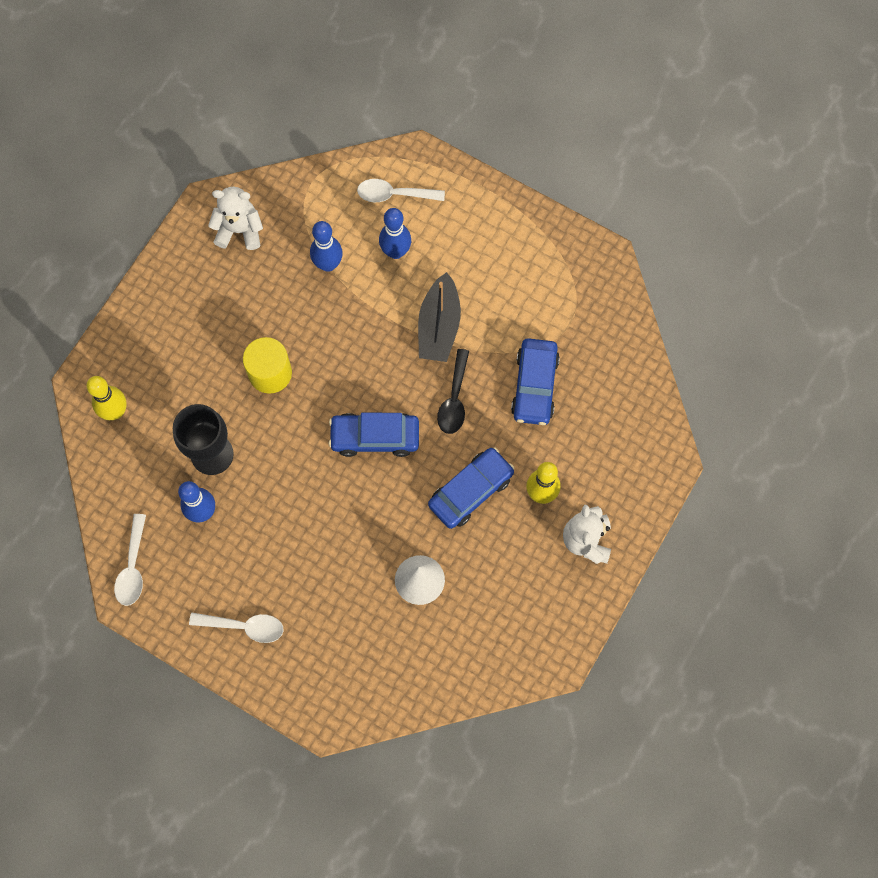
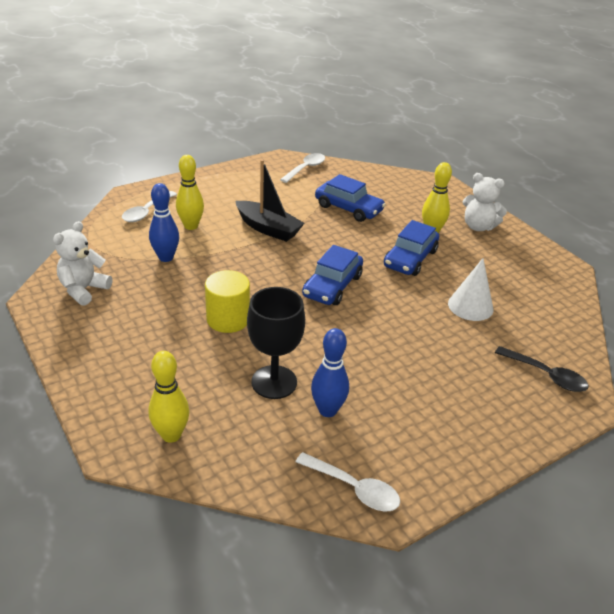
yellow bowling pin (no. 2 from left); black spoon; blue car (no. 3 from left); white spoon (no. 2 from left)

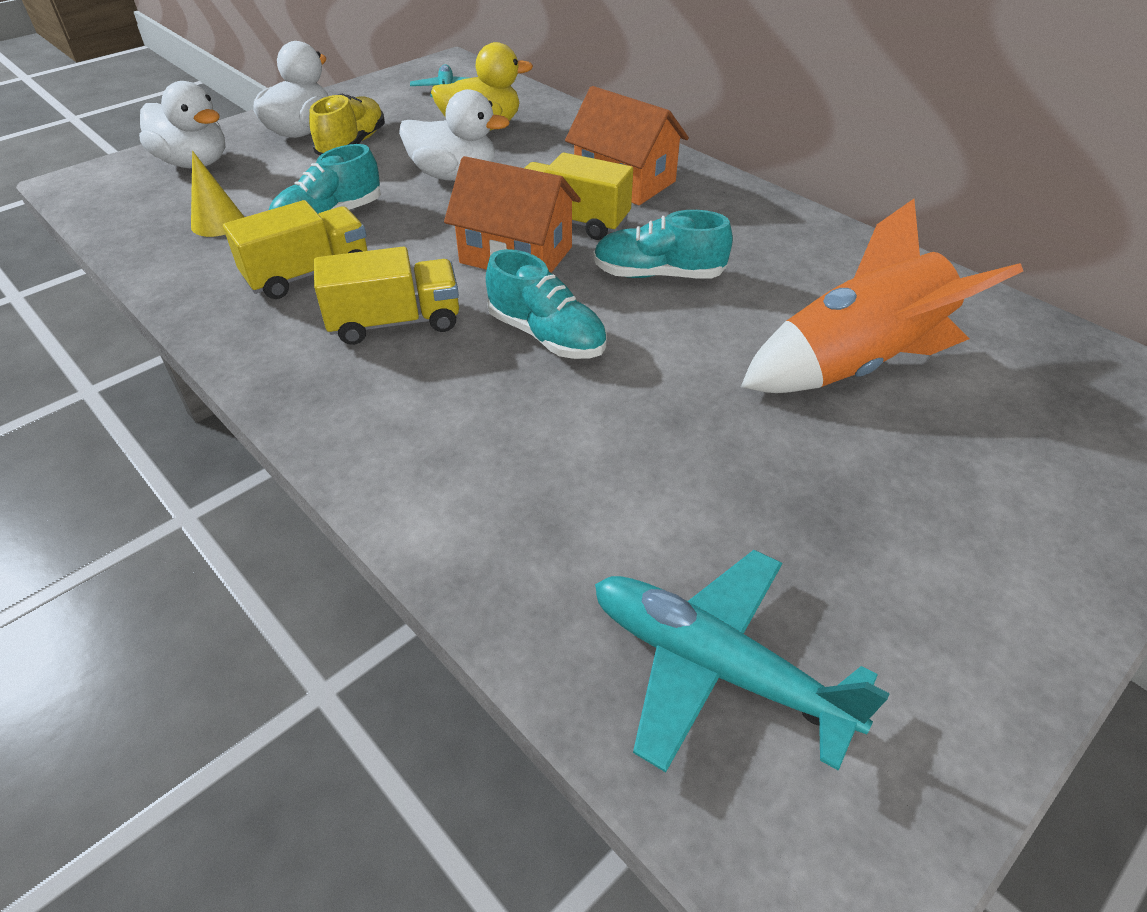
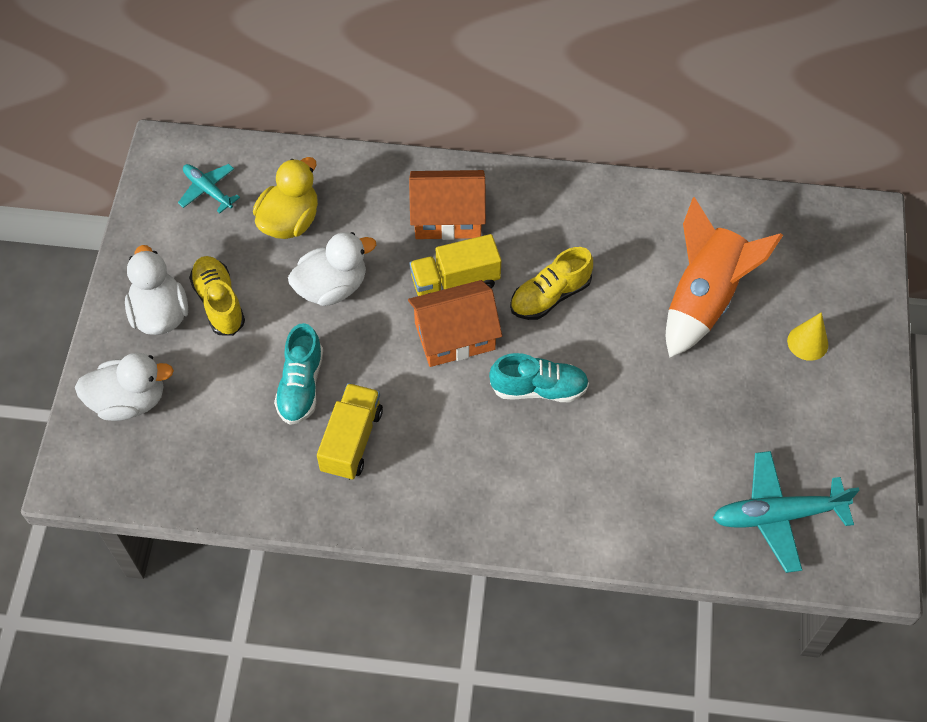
yellow cone; yellow shoe (no. 2 from left); yellow truck (no. 2 from left in the first image)

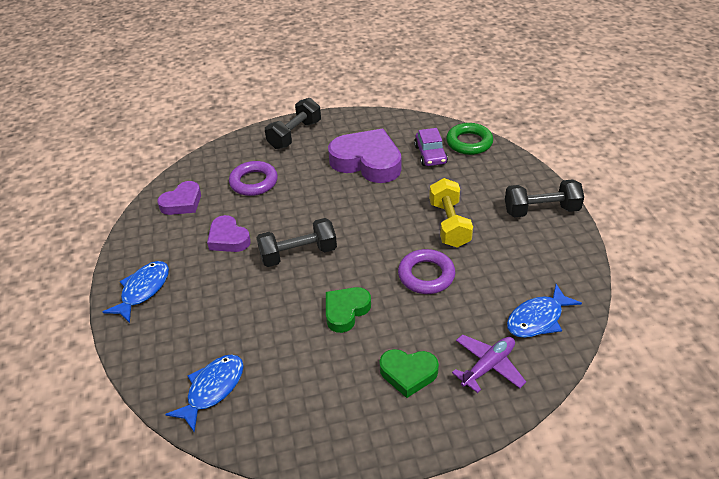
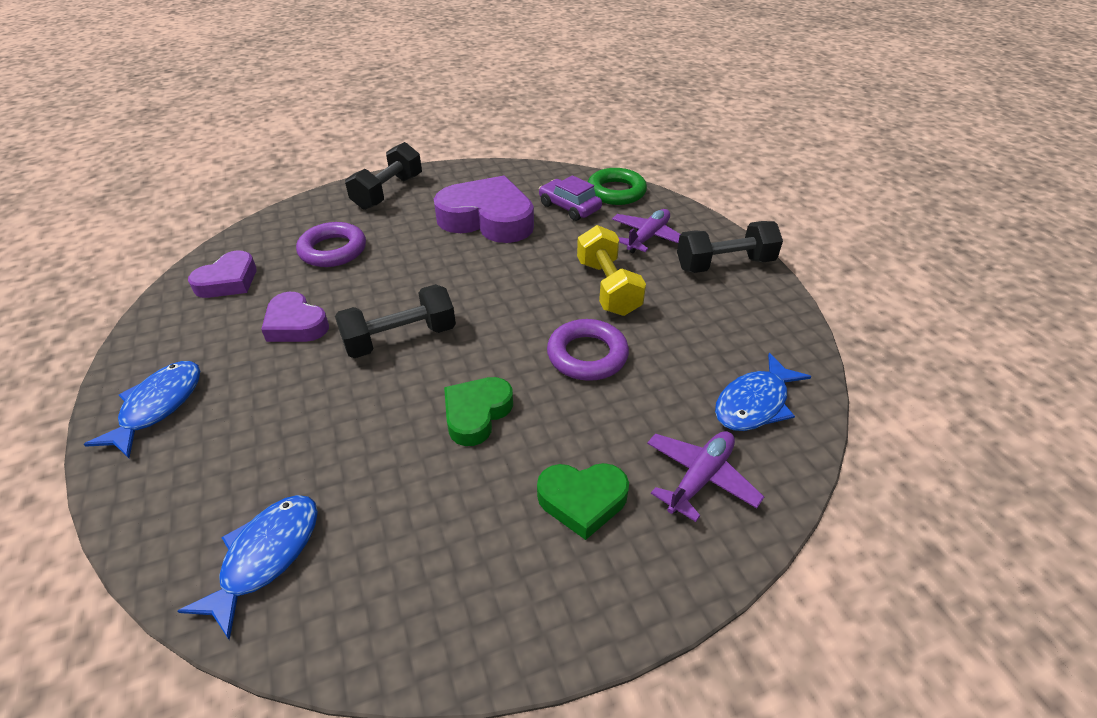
purple car; purple plane (no. 1 from left)

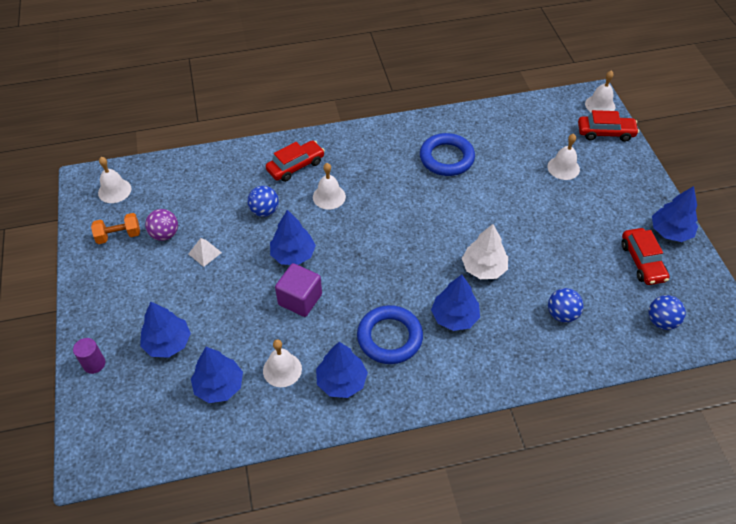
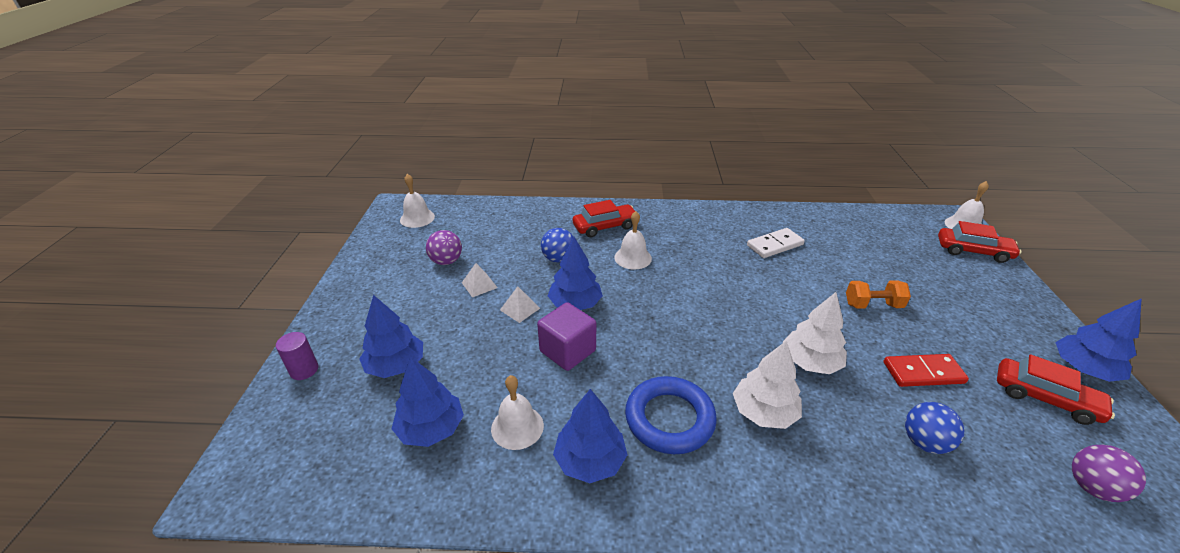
white domino; white bell (no. 4 from left in the first image); orange dumbbell; red car (no. 3 from left); white tree (no. 1 from left); purple ball (no. 2 from left); white pyramid (no. 2 from left); red domino

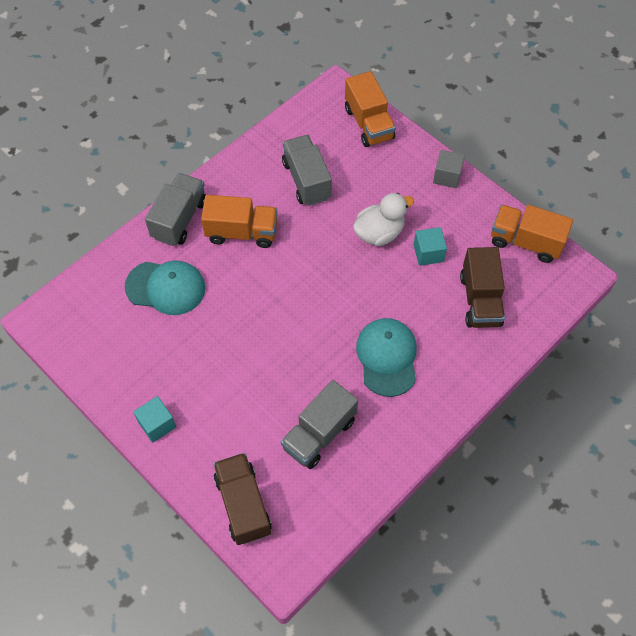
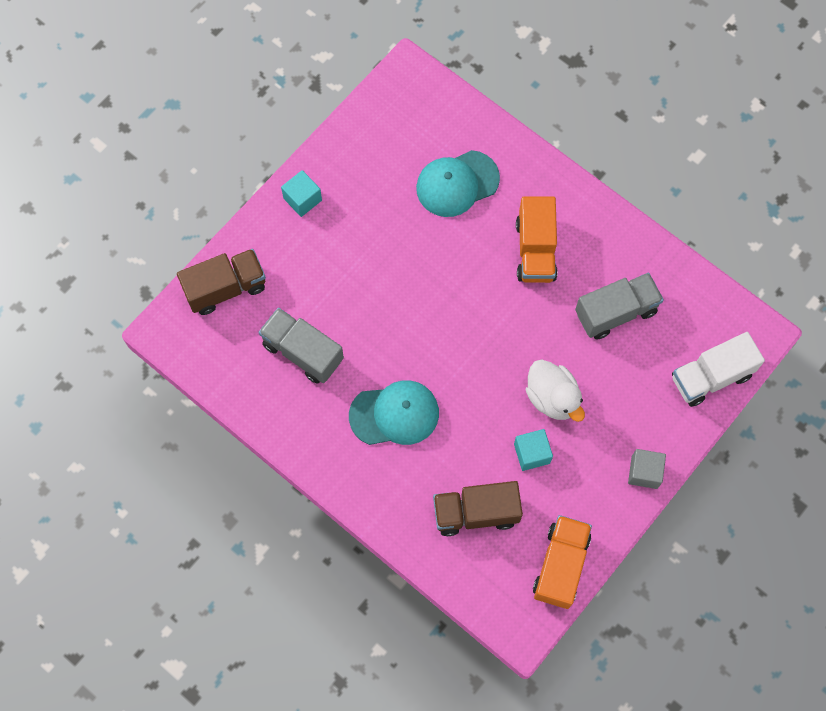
white truck; grey truck (no. 1 from left in the first image); turquoise cap (no. 2 from left)

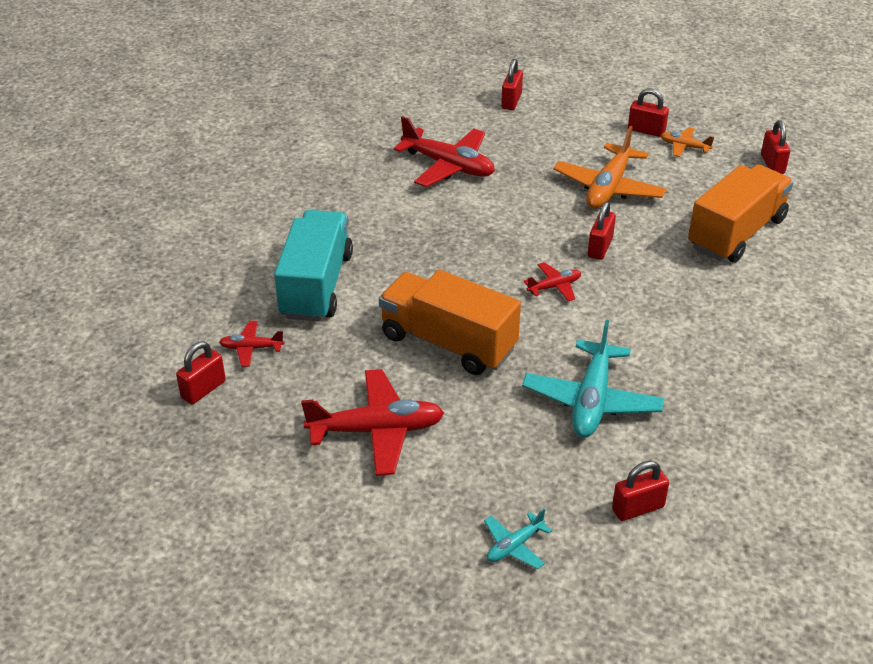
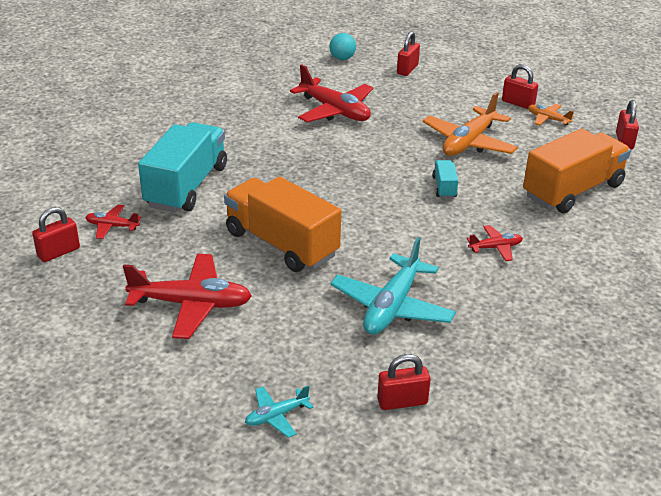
turquoise truck (no. 2 from left); red plane (no. 4 from left); turquoise ball

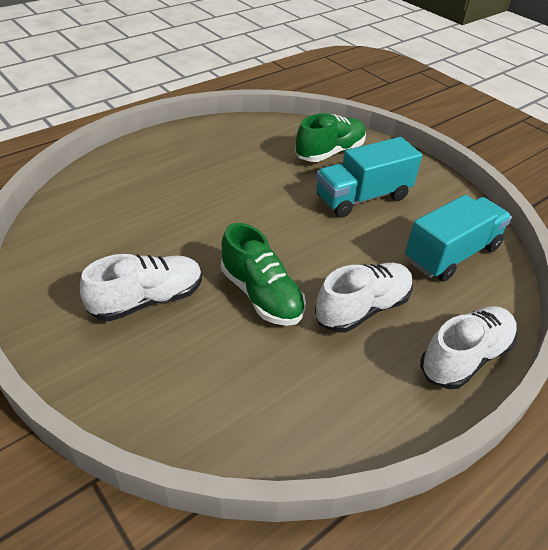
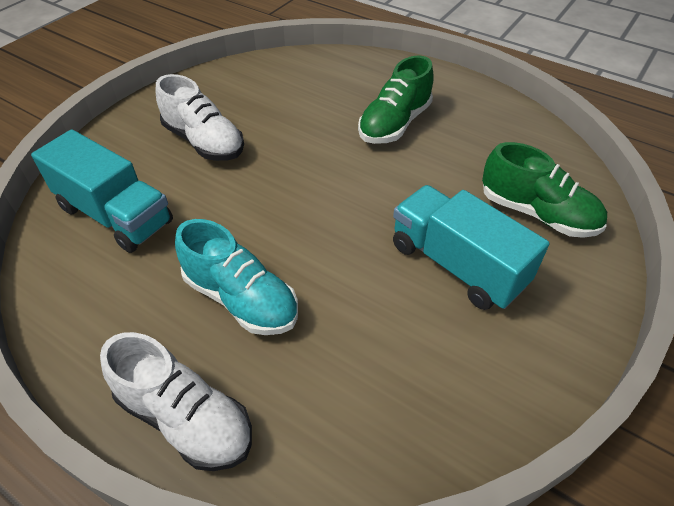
turquoise truck (no. 1 from left); green shoe (no. 1 from left); turquoise shoe

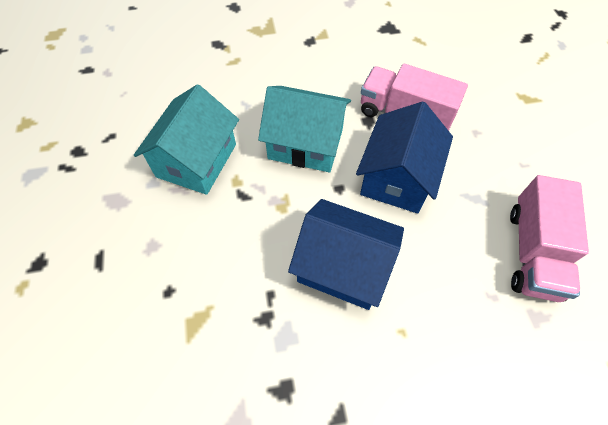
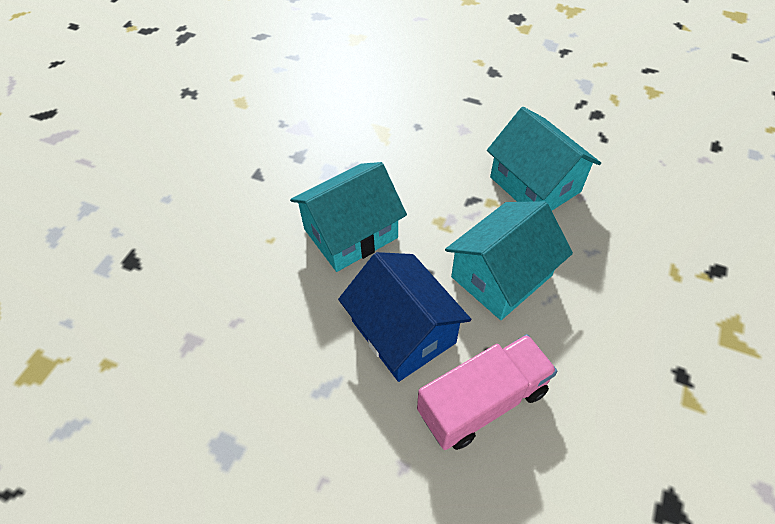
pink truck (no. 2 from left in the first image); turquoise house (no. 1 from left)

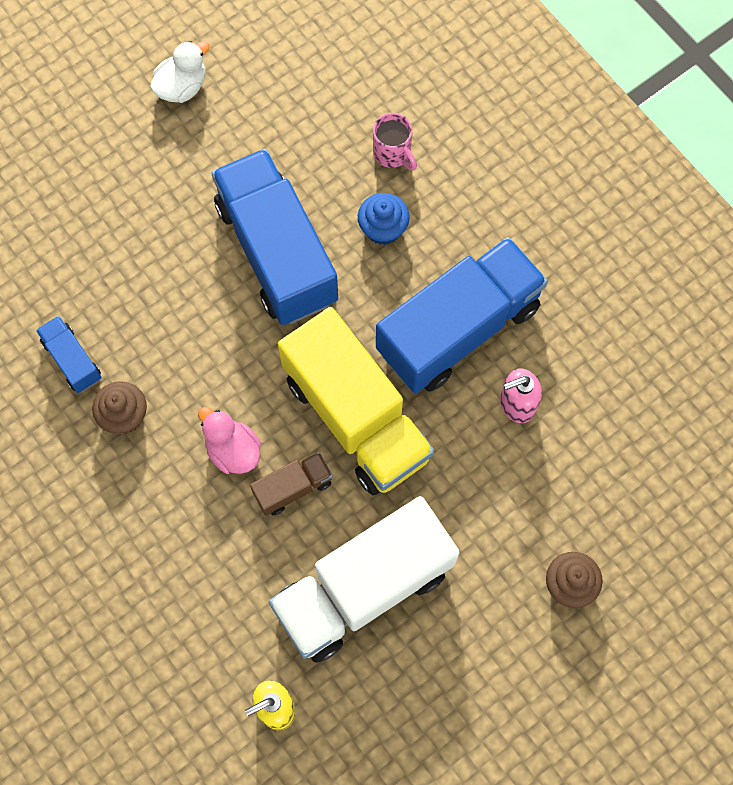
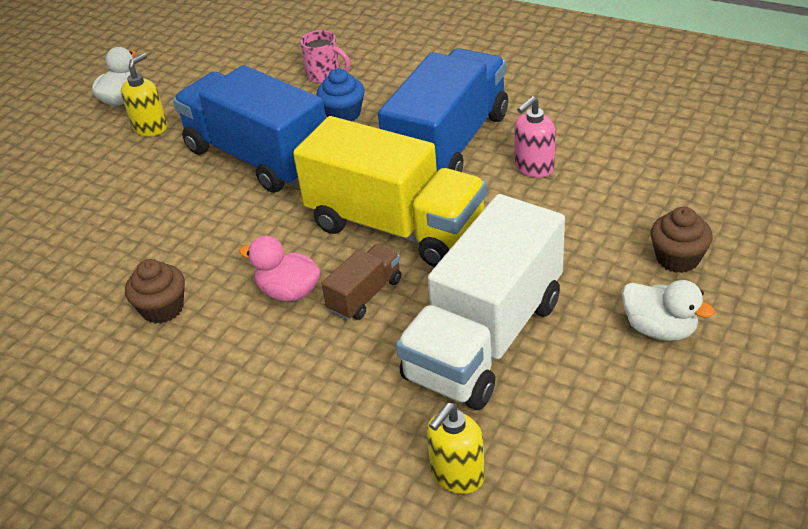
blue truck (no. 1 from left in the first image); yellow soap dispenser (no. 1 from left); white duck (no. 2 from left)

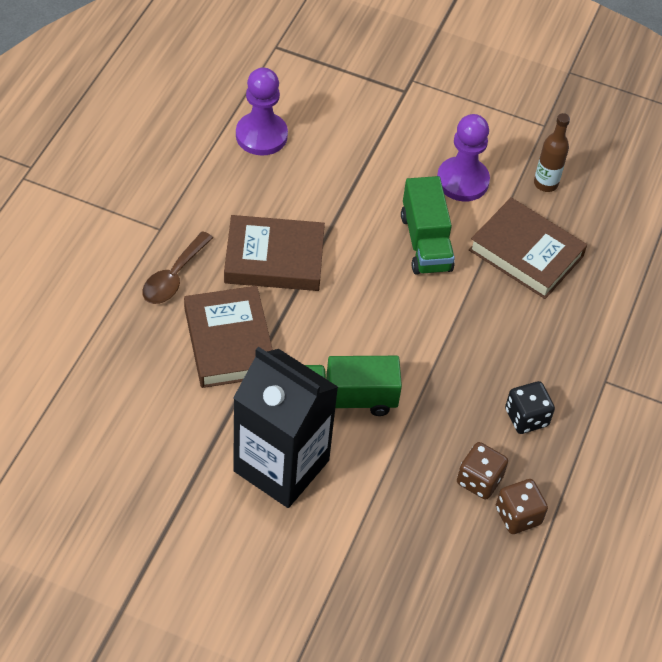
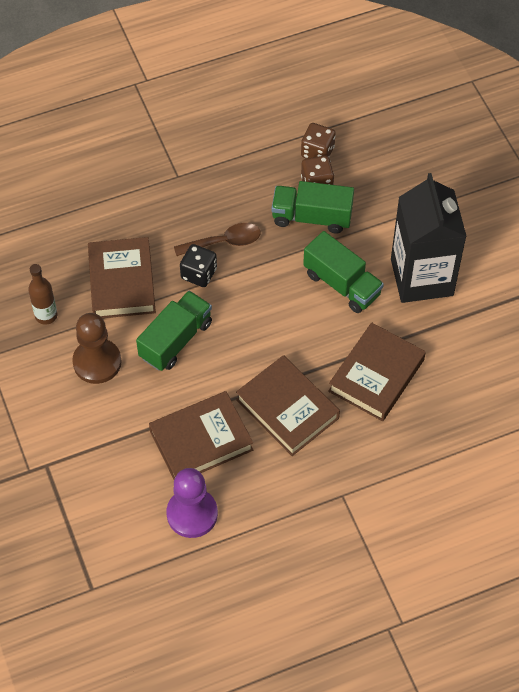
brown pawn; brown spoon; black dice; green truck (no. 2 from left); brown book (no. 2 from left)

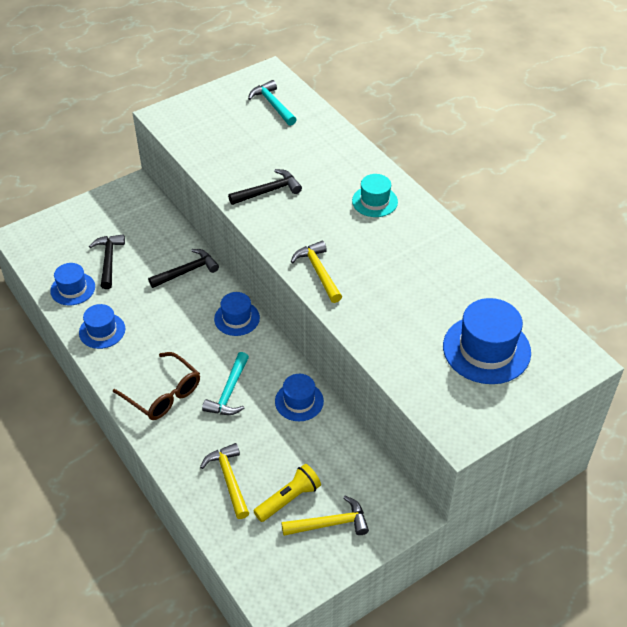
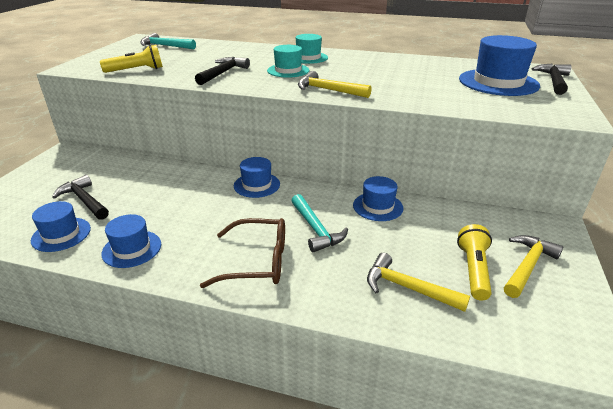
black hammer (no. 3 from left); yellow flashlight (no. 1 from left); turquoise hat (no. 1 from left)

